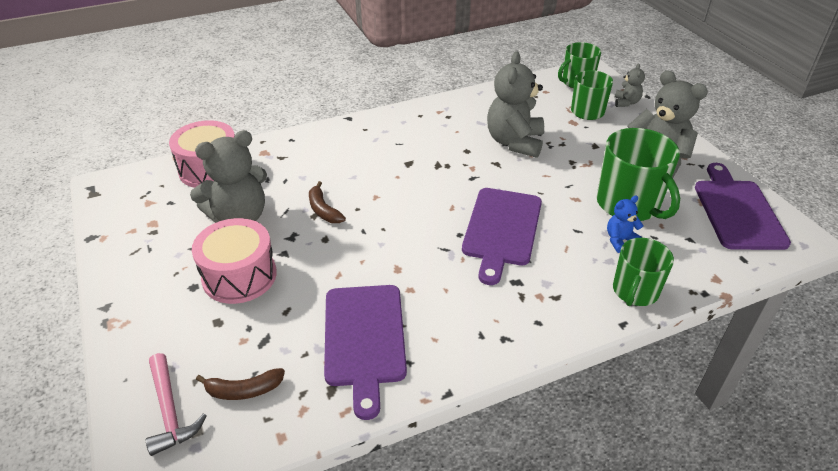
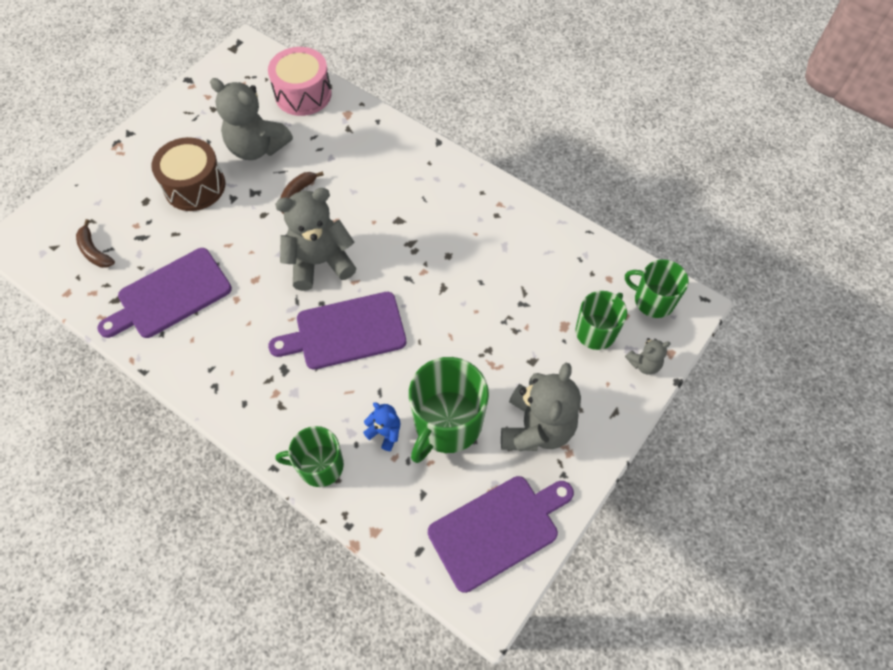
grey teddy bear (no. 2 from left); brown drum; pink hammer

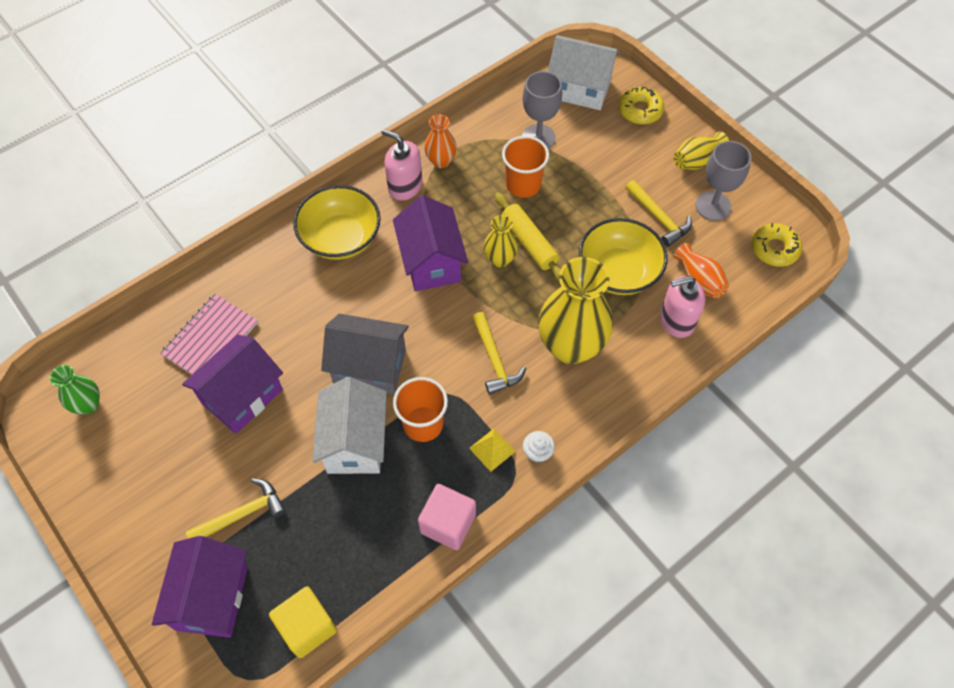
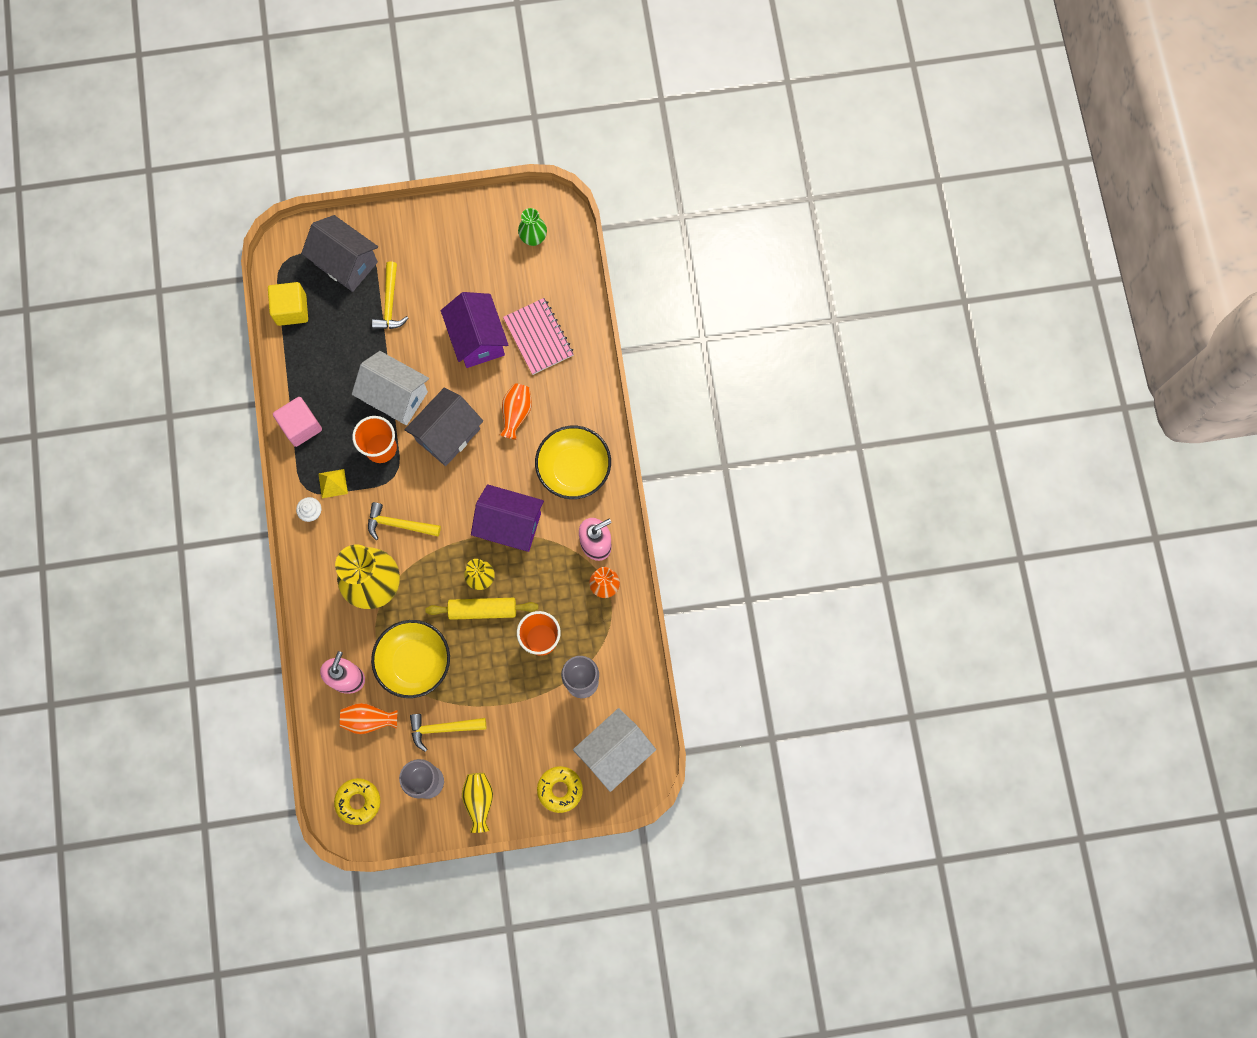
grey house (no. 1 from left); orange vase (no. 2 from left)

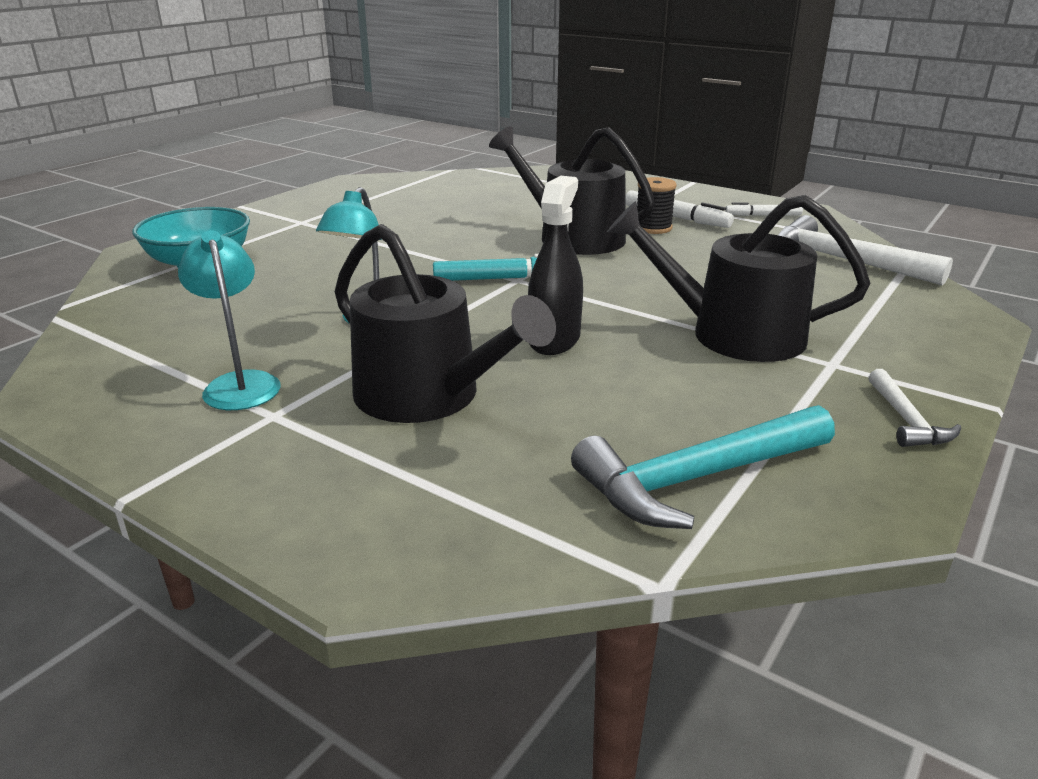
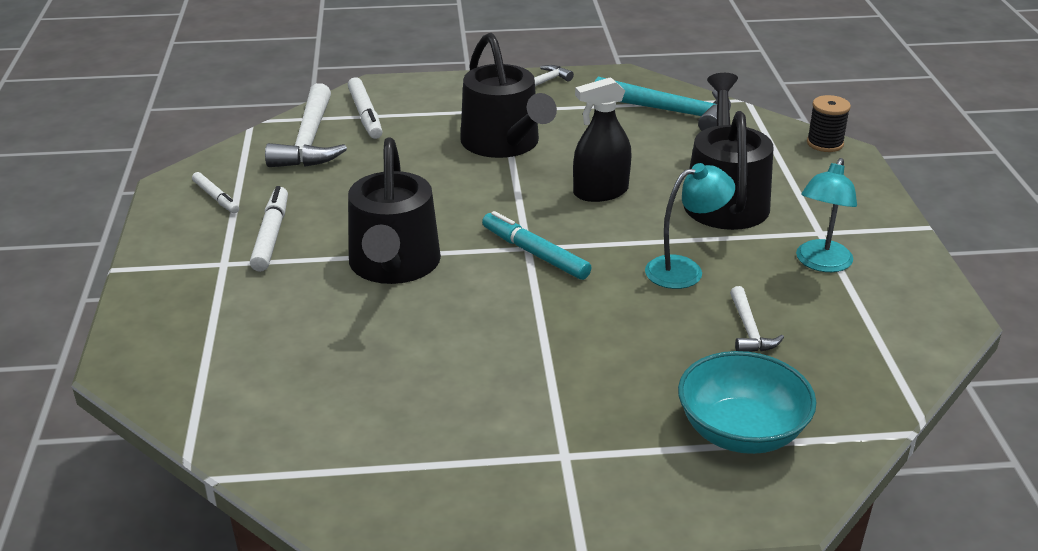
black spool; white marker (no. 3 from left); white hammer (no. 3 from left)

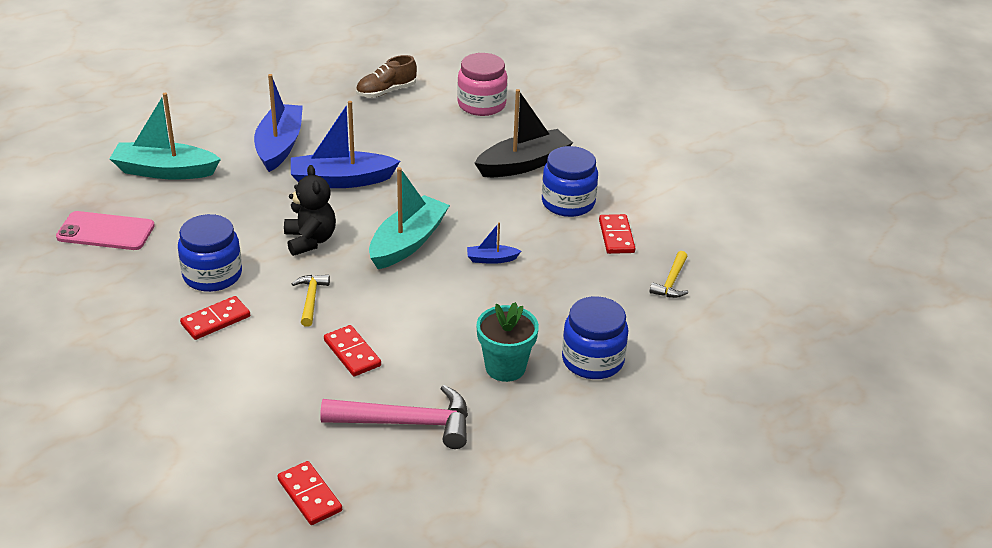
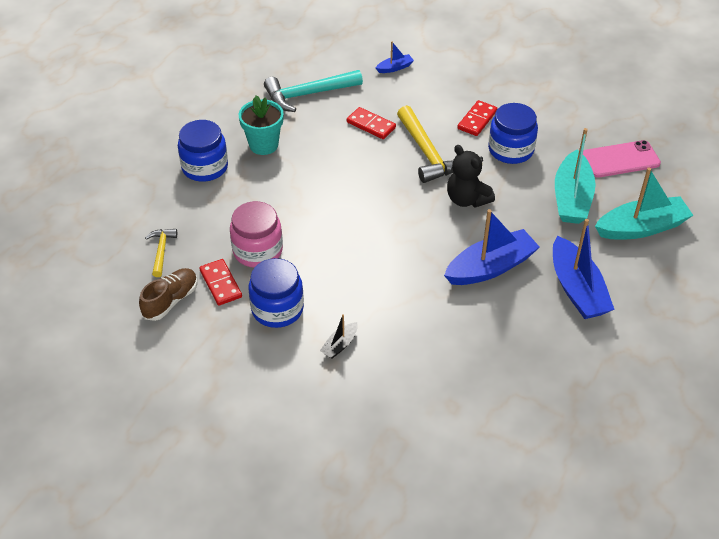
pink jar; brown shoe; black boat; turquoise boat (no. 1 from left); blue boat (no. 1 from left); yellow hammer (no. 2 from left); turquoise hammer; red domino (no. 2 from left in the first image)

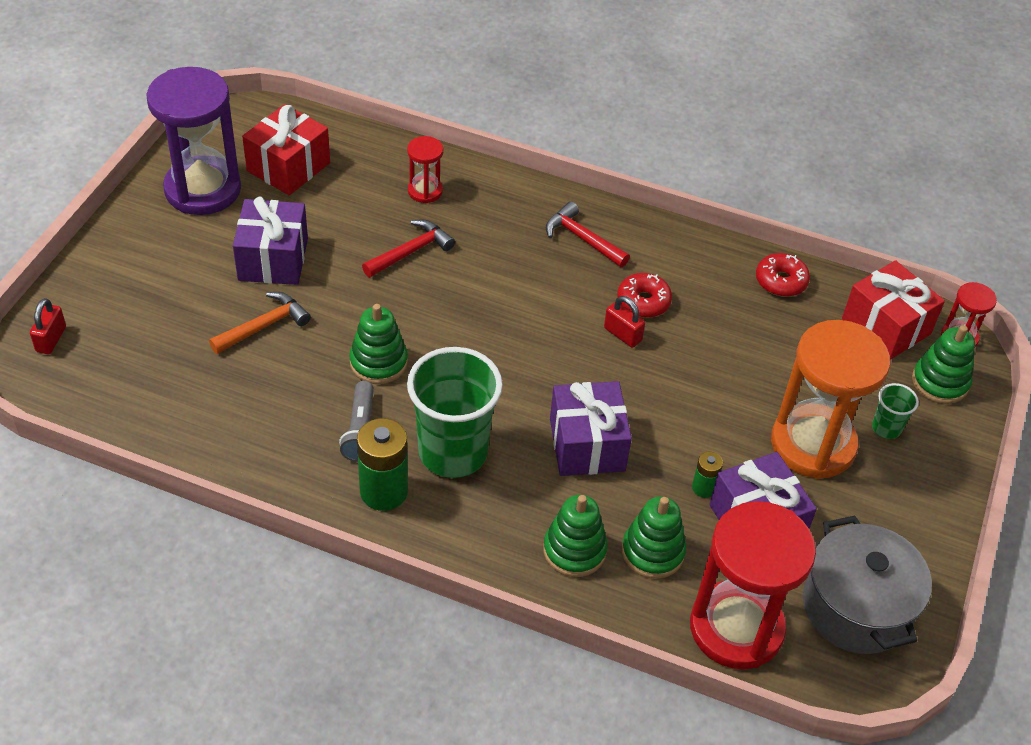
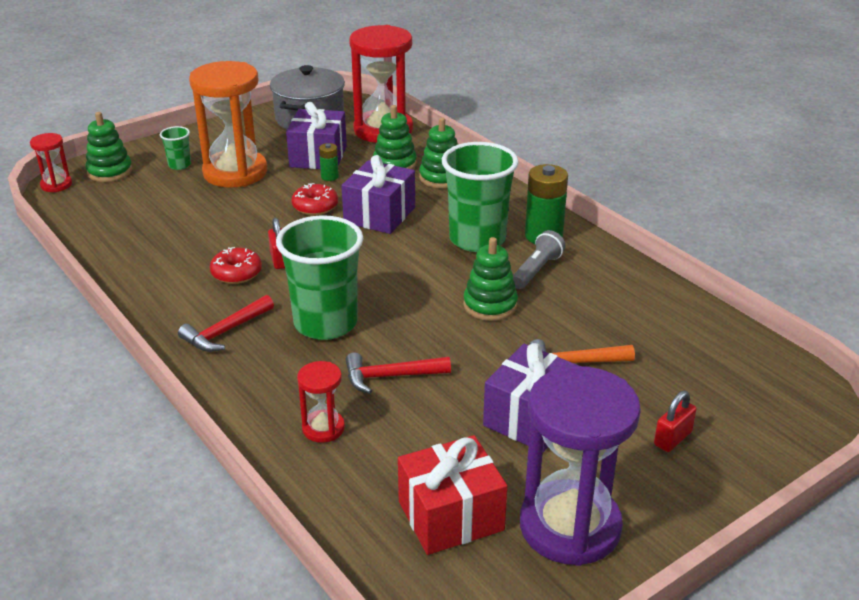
red hammer (no. 1 from left); red donut (no. 2 from left); red gift (no. 2 from left in the first image); red padlock (no. 2 from left); green cup (no. 2 from left)

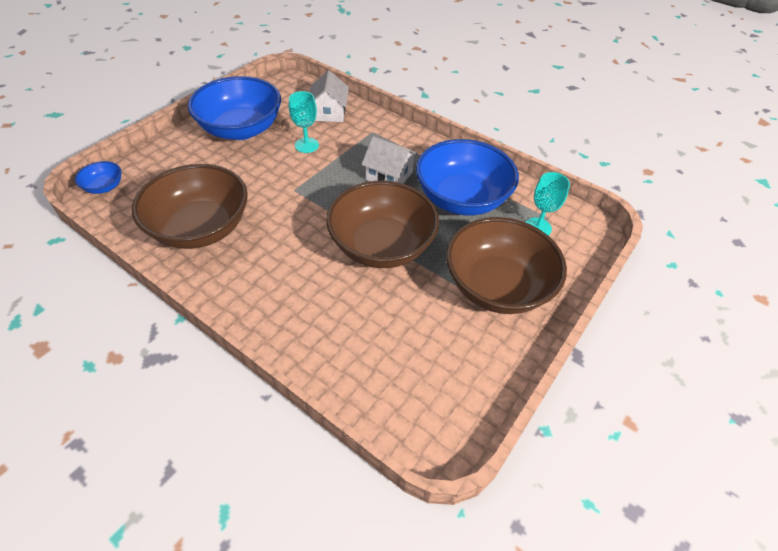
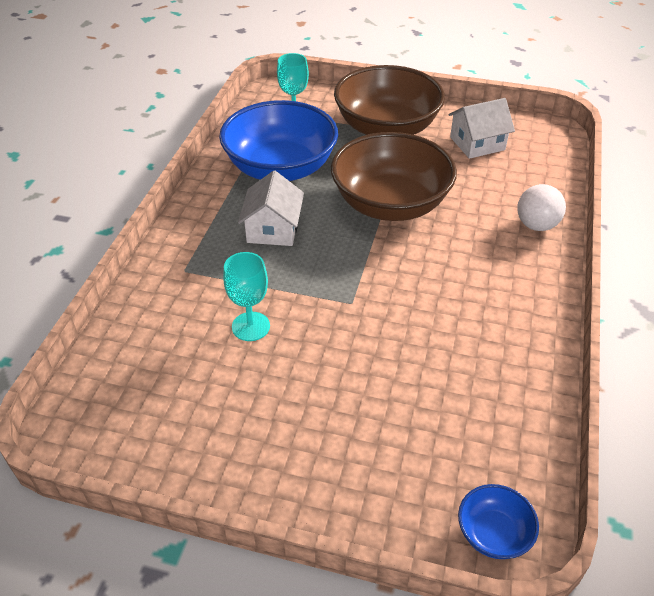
white house (no. 2 from left); blue bowl (no. 2 from left in the first image); brown bowl (no. 1 from left in the first image); white ball

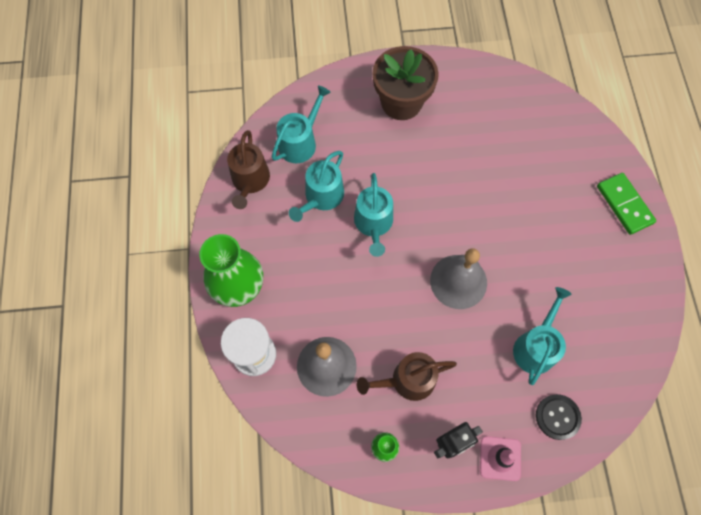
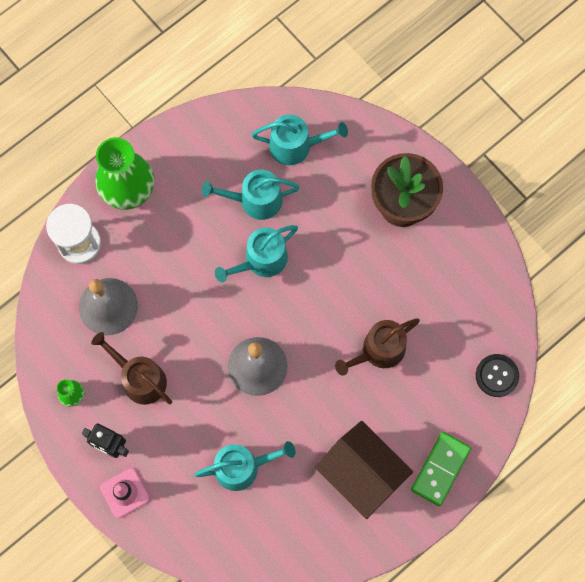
brown watering can (no. 2 from left); black button; brown house

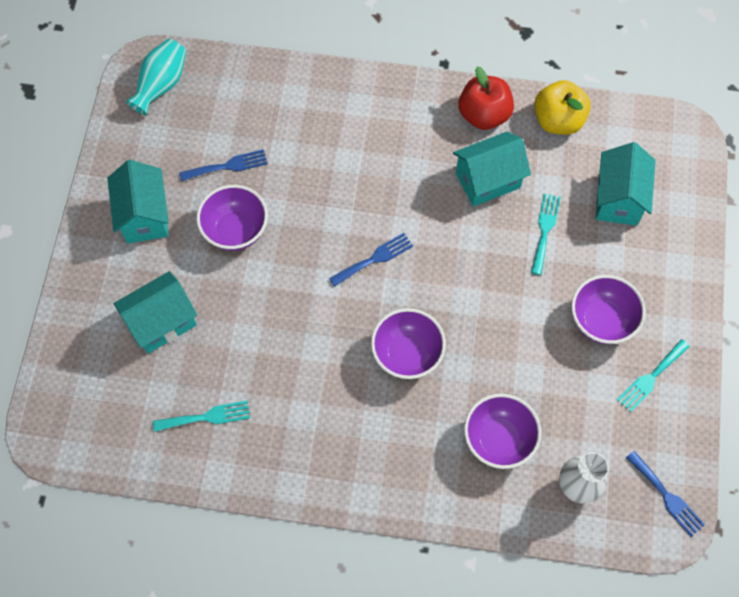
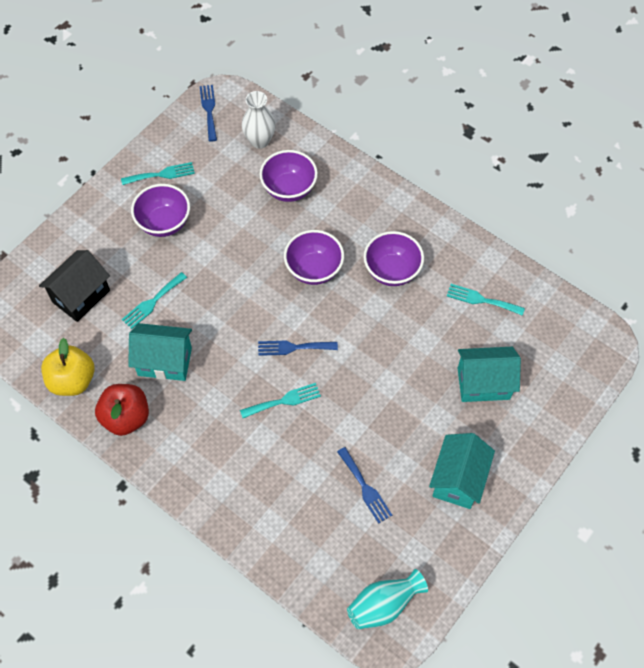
black house; blue fork (no. 3 from left); purple bowl (no. 4 from left); turquoise fork (no. 3 from left)

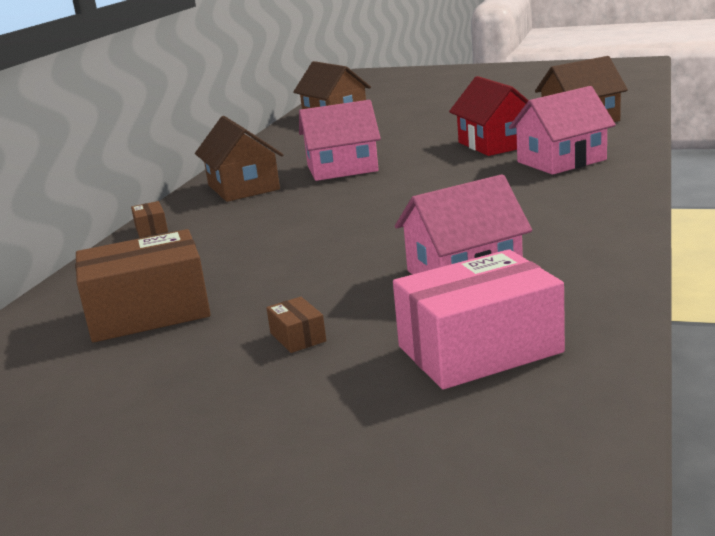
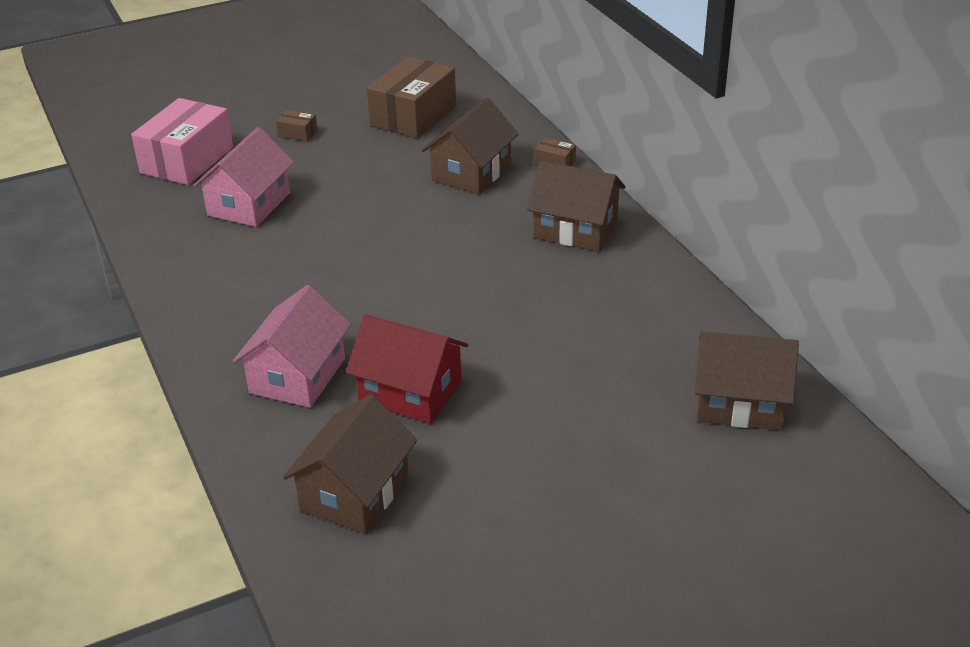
pink house (no. 1 from left in the first image); brown house (no. 2 from left)

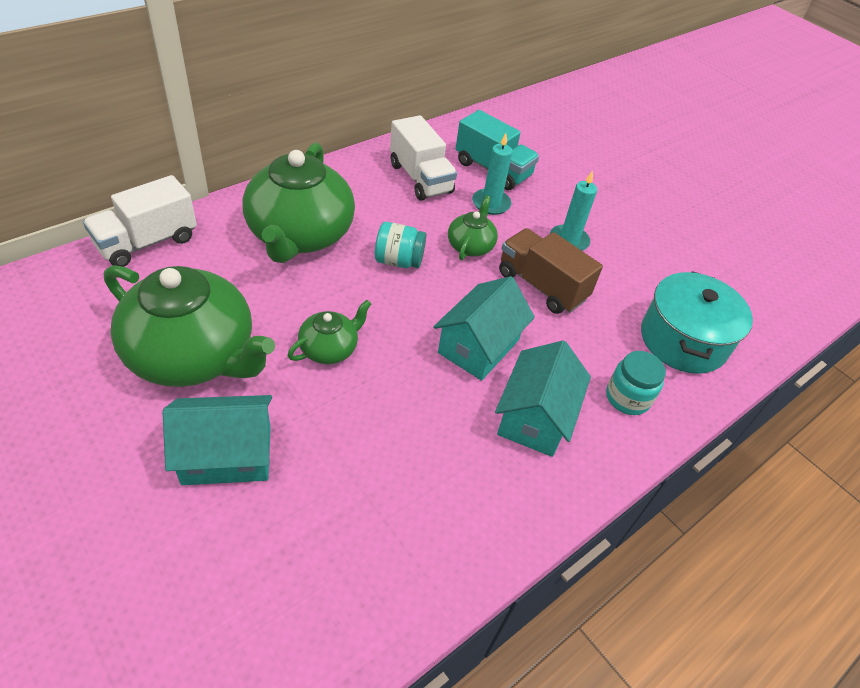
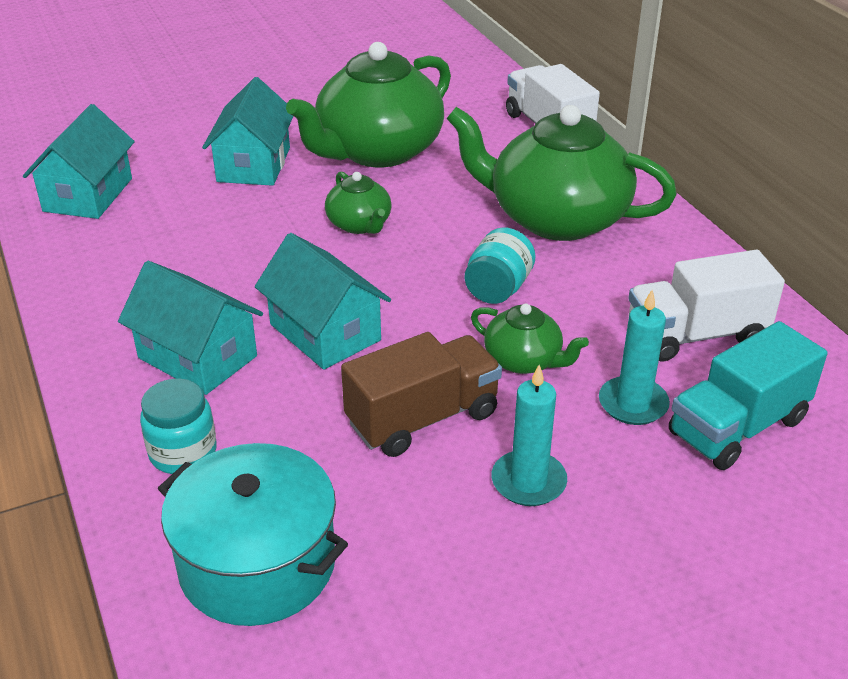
turquoise house (no. 1 from left)

